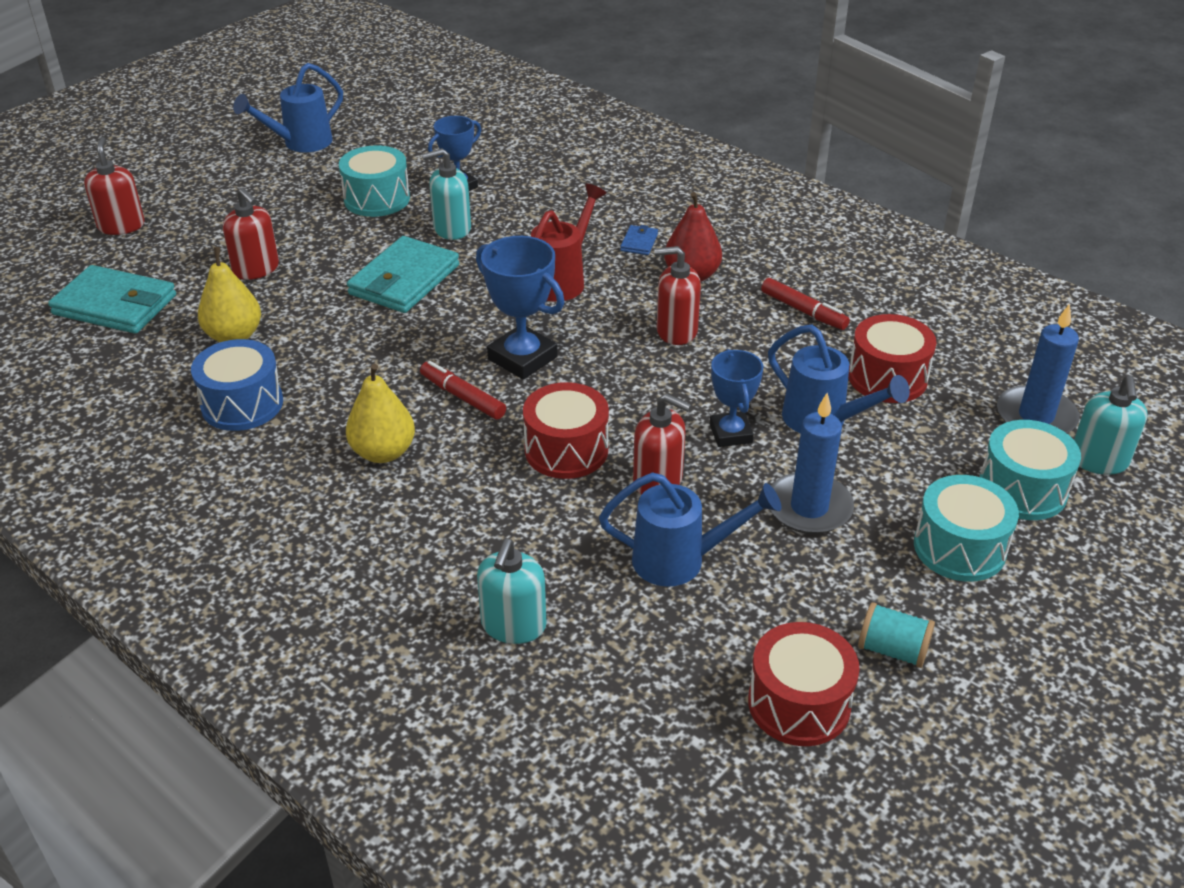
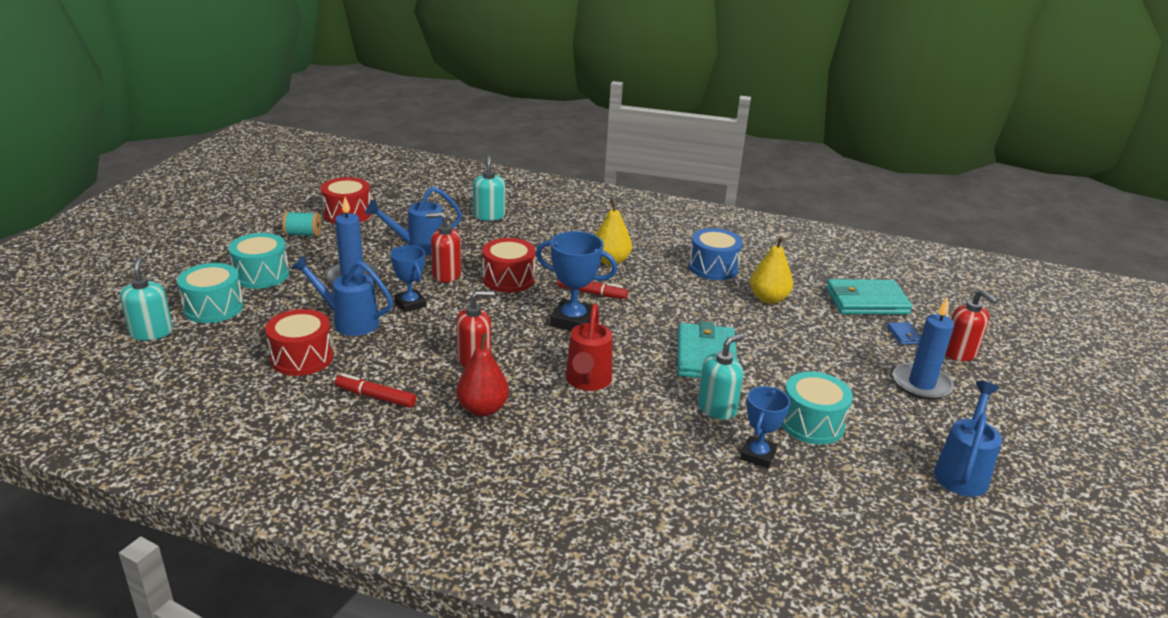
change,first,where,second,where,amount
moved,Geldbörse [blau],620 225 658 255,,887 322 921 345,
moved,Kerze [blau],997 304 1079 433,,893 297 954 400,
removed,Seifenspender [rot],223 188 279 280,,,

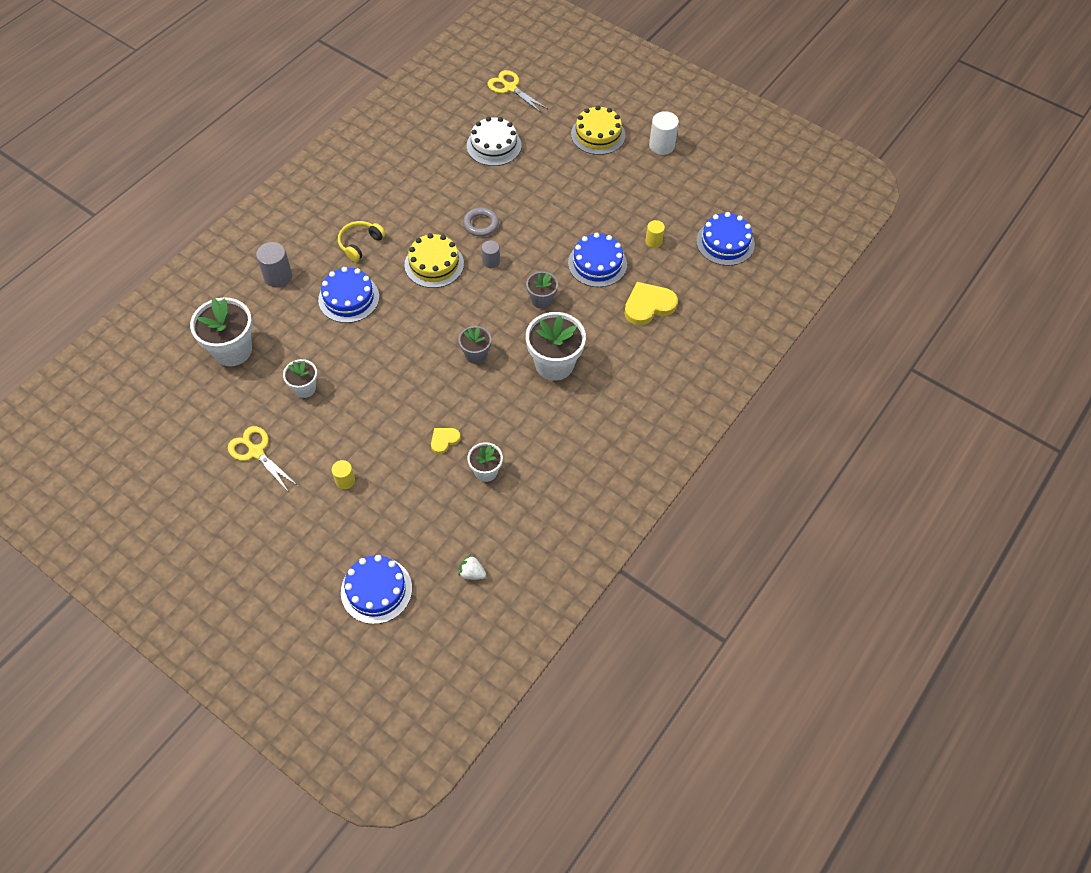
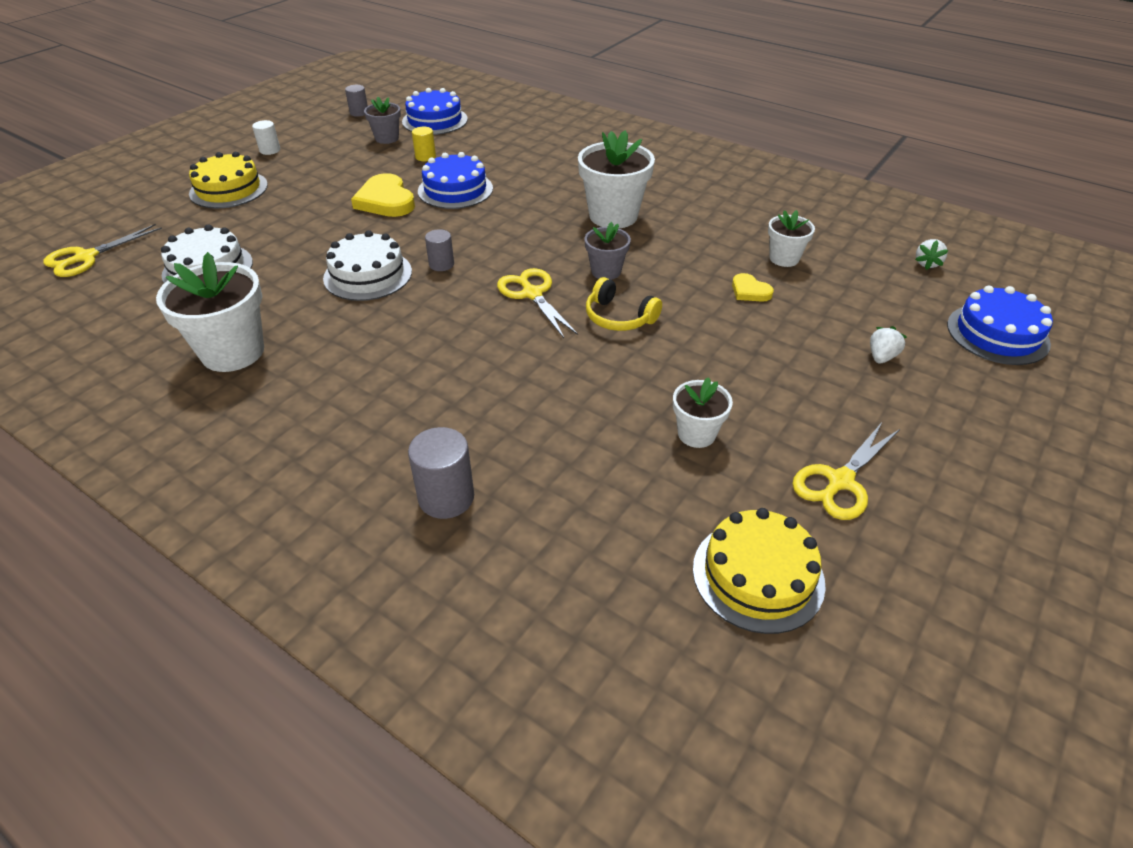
change,first,where,second,where,amount
moved,Blumentopf [weiß],190 298 253 366,,156 252 264 372,
resized,Vollzylinder [weiß],649 111 679 155,,252 120 280 155,x0.62
replaced,Ring [grau],463 208 499 237,Kuchen [weiß],323 230 412 301,
added,,,Vollzylinder [grau],345 85 368 117,
moved,Herz [gelb],624 282 678 325,,351 173 415 217,
moved,Blumentopf [grau],526 271 558 309,,364 97 401 144,
added,,,Schere [gelb],497 268 578 338,
moved,Kopfhörer [gelb],338 221 386 262,,586 277 662 331,
moved,Kuchen [gelb],404 233 464 288,,693 508 826 634,
added,,,Erdbeere [weiß],870 326 907 363,
removed,Kuchen [blau],318 267 379 323,,,
removed,Vollzylinder [gelb],332 460 355 489,,,

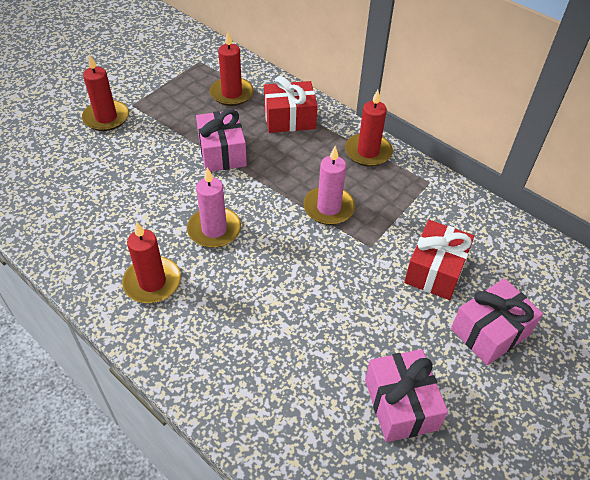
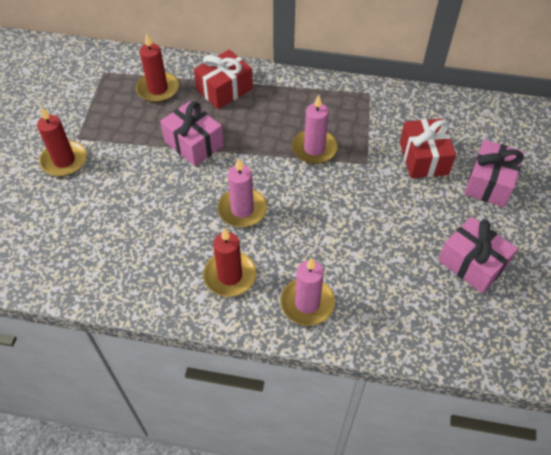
change,first,where,second,where,amount
added,,,Kerze [rosa],280 257 335 326,
removed,Kerze [rot],345 90 393 167,,,

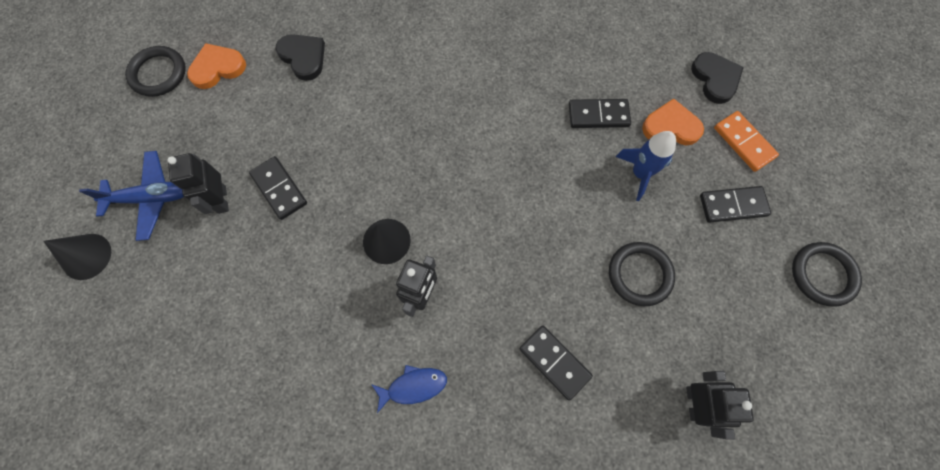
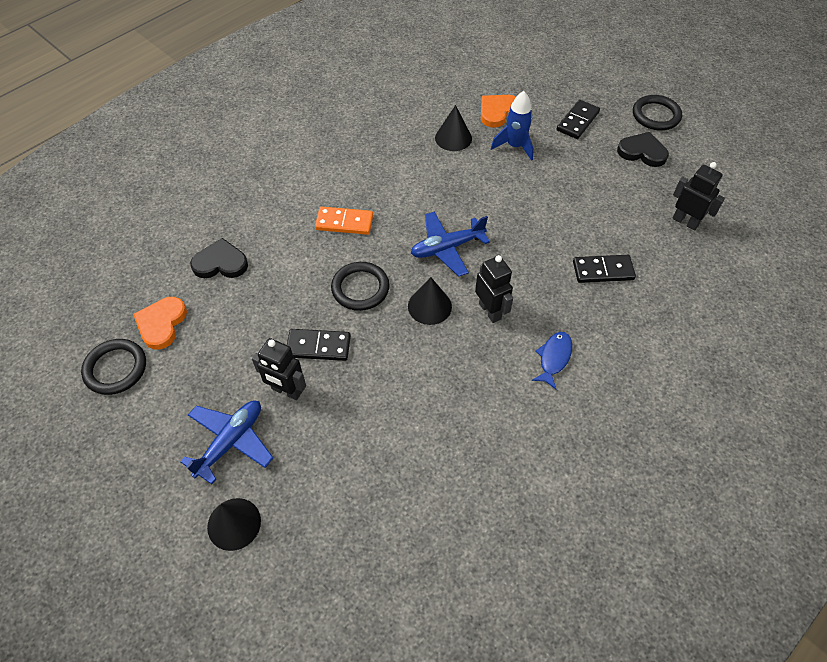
change,first,where,second,where,amount
moved,Dominostein [orange],714 111 779 172,,315 206 373 235,
moved,Ring [schwarz],609 242 675 306,,331 262 390 311,
added,,,Flugzeug [blau],411 212 490 276,
replaced,Dominostein [schwarz],569 99 631 128,Kegel [schwarz],435 105 472 151,
moved,Herz [schwarz],691 52 744 104,,617 132 669 167,

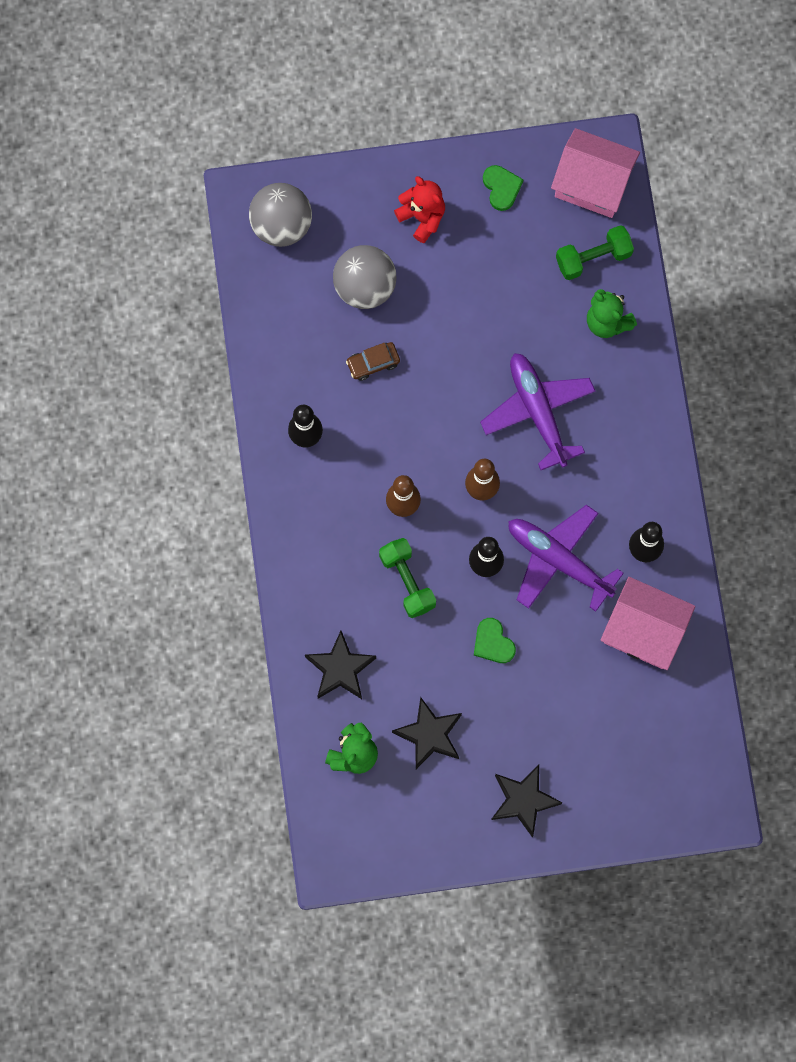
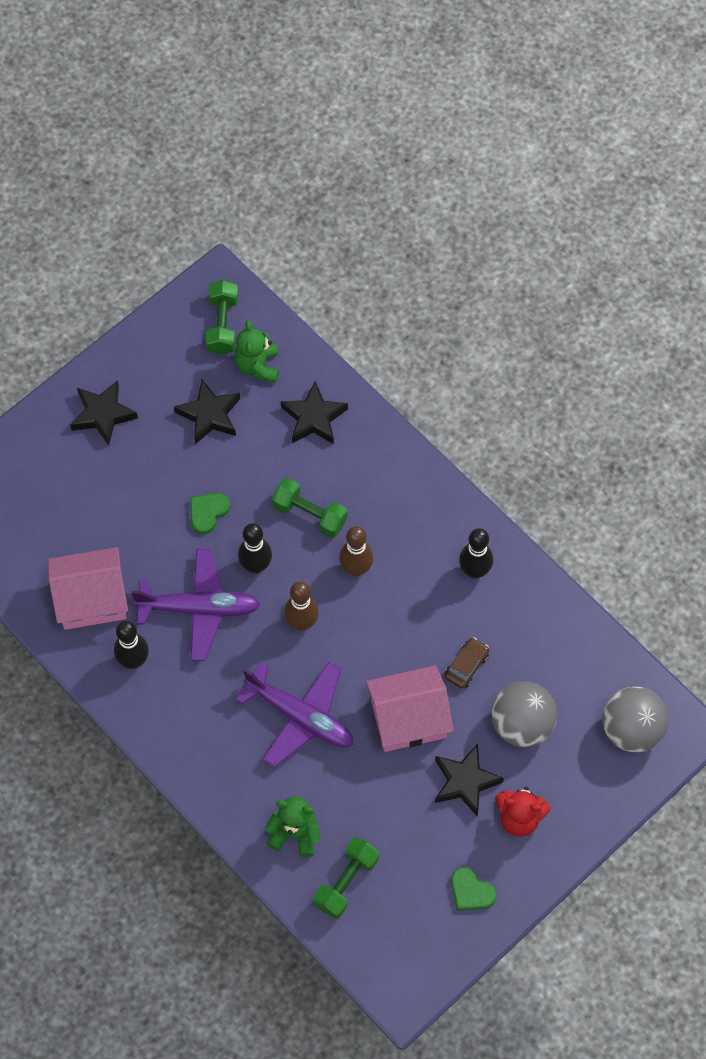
change,first,where,second,where,amount
turned,Herz [grün],474 618 516 663,,190 493 230 534,75 degrees counterclockwise
added,,,Hantel [grün],205 280 238 355,
moved,Haus [rosa],551 128 640 218,,366 665 454 752,
added,,,Stern [schwarz],435 744 504 816,

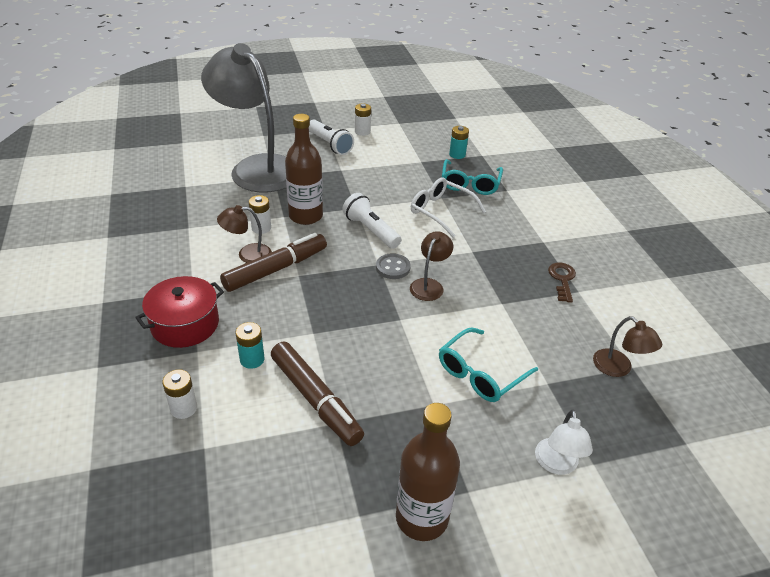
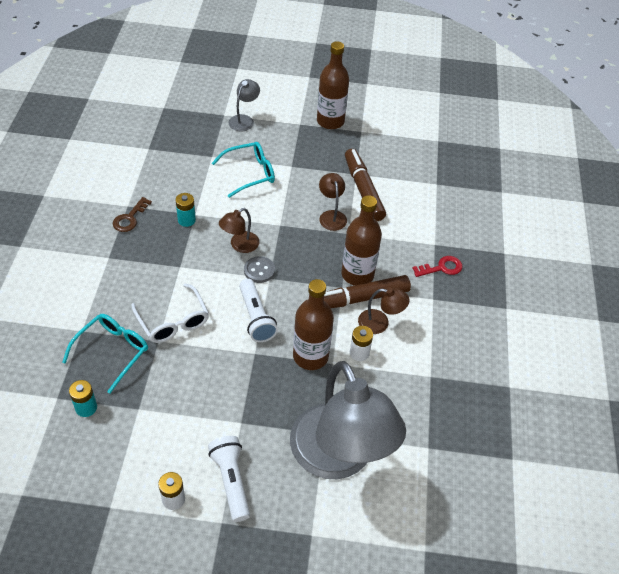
change,first,where,second,where,amount
moved,Batterie [türkis],235 322 265 369,,176 193 196 227,
recoloured,Lampe [weiß],535 409 593 475,Lampe [grau],229 79 260 131,
moved,Lampe [braun],593 316 662 377,,319 173 347 231,
added,,,Flasche [braun],342 195 382 286,
replaced,Kochtopf [rot],135 276 224 348,Schlüssel [rot],412 256 462 277,
removed,Batterie [weiß],162 369 197 419,,,

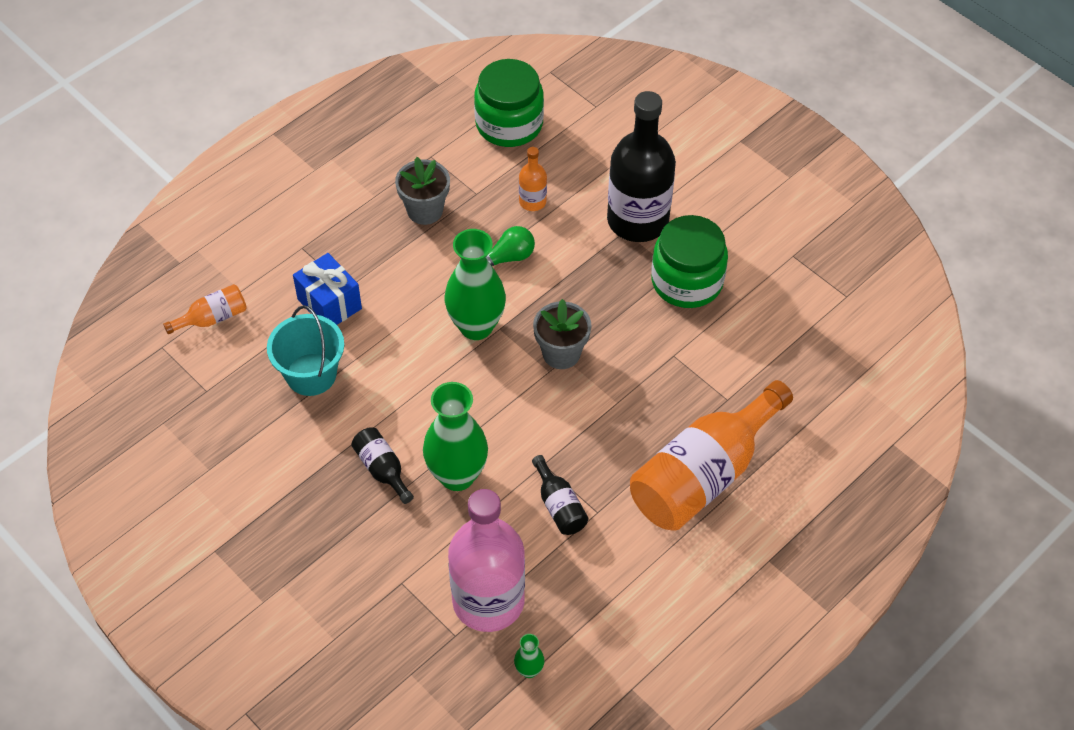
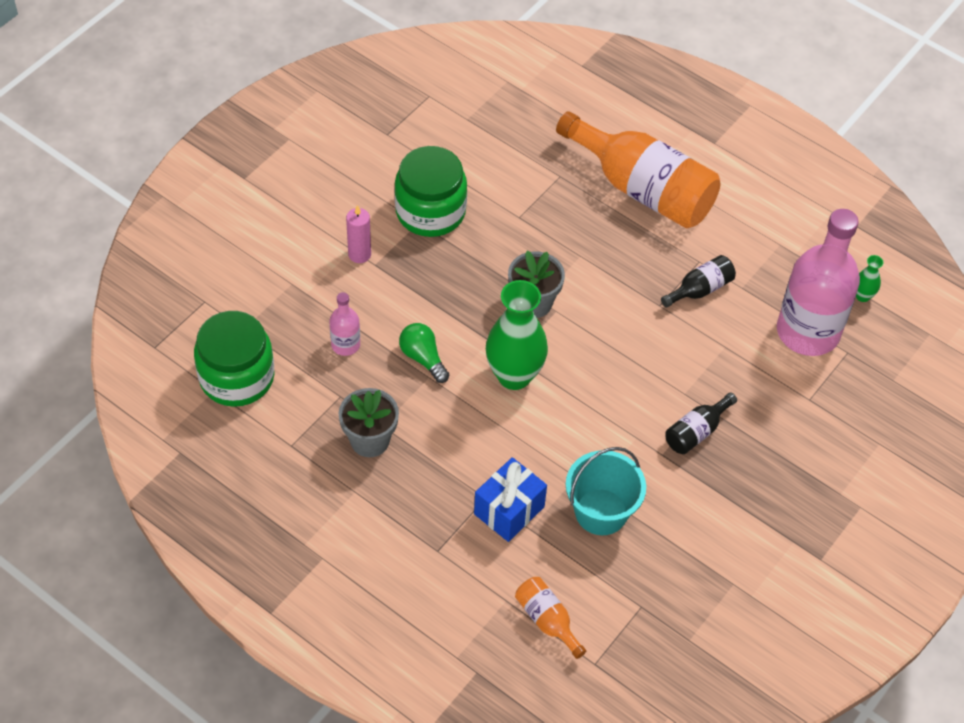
change,first,where,second,where,amount
recoloured,Flasche [orange],519 147 547 211,Flasche [rosa],329 292 360 356,
replaced,Flasche [schwarz],607 91 676 242,Kerze [rosa],346 205 371 263,
removed,Vase [grün],423 382 488 491,,,

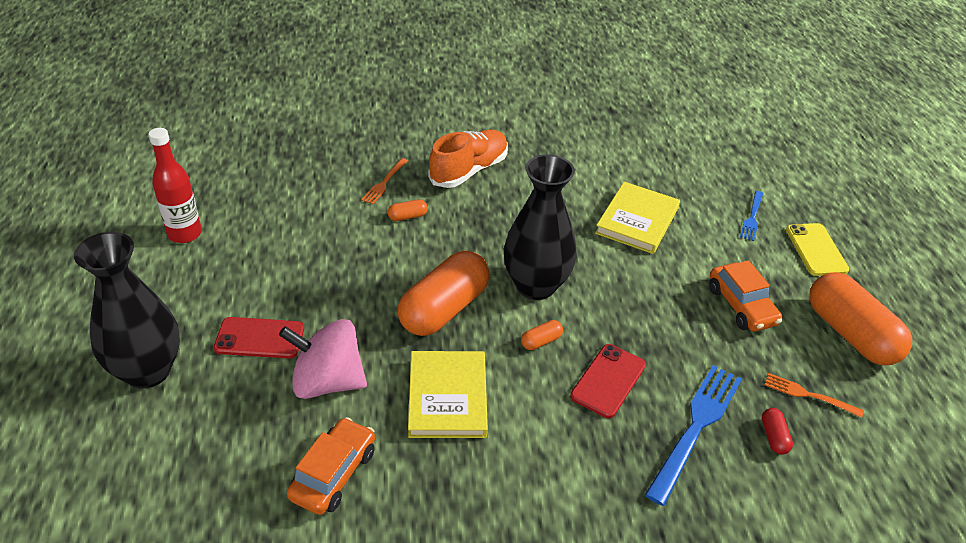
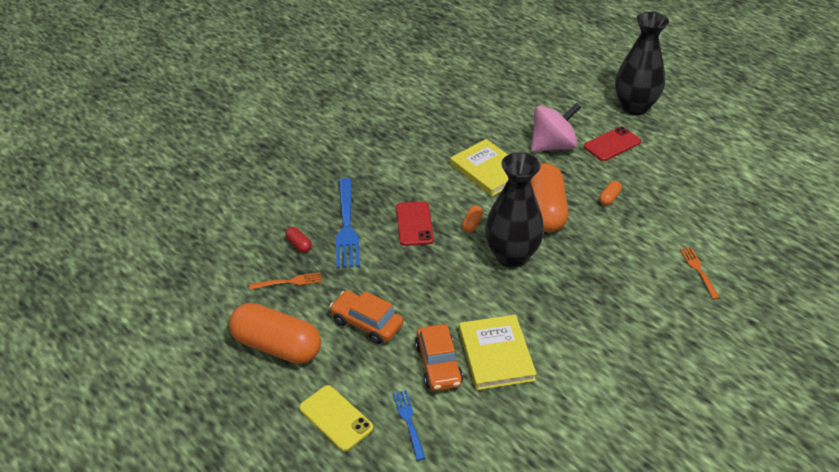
change,first,where,second,where,amount
moved,Auto [orange],287 417 375 515,,415 324 463 391,
moved,Kapsel [orange],388 199 428 221,,599 181 622 205,
removed,Flasche [rot],148 128 202 243,,,
removed,Schuh [orange],428 130 508 188,,,

